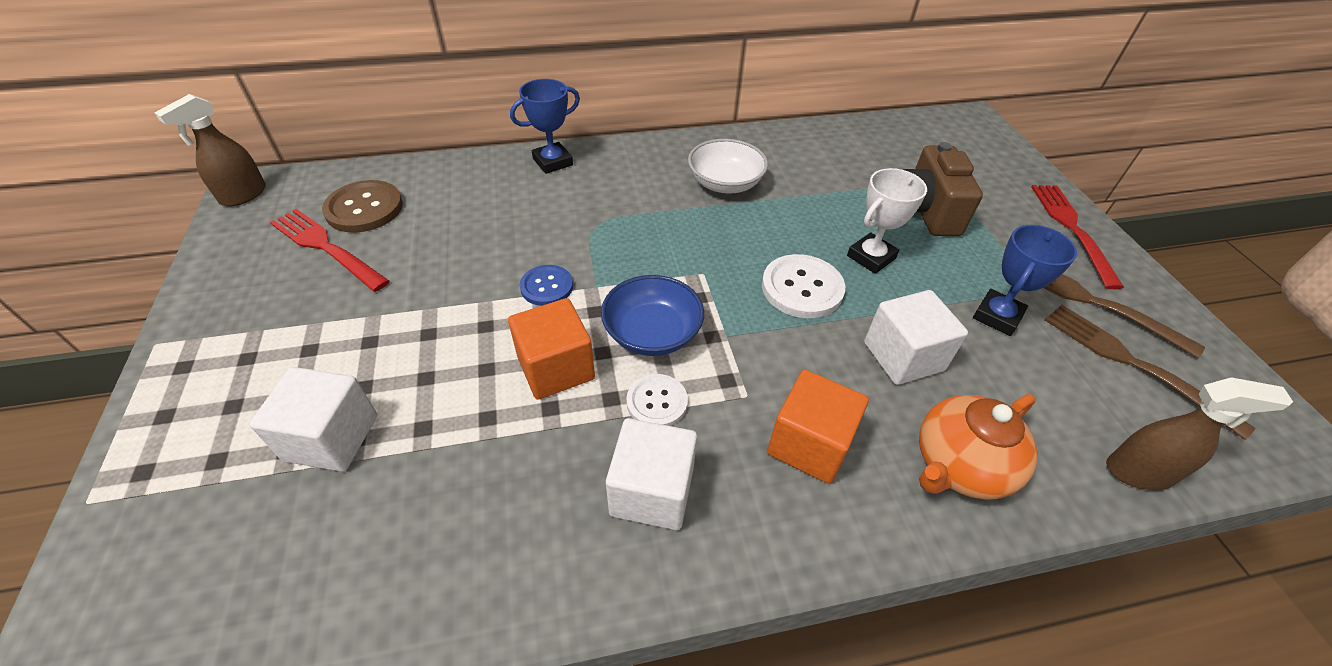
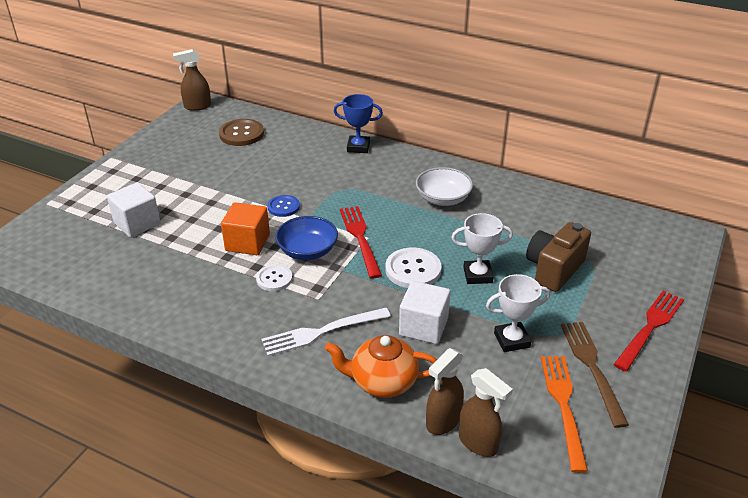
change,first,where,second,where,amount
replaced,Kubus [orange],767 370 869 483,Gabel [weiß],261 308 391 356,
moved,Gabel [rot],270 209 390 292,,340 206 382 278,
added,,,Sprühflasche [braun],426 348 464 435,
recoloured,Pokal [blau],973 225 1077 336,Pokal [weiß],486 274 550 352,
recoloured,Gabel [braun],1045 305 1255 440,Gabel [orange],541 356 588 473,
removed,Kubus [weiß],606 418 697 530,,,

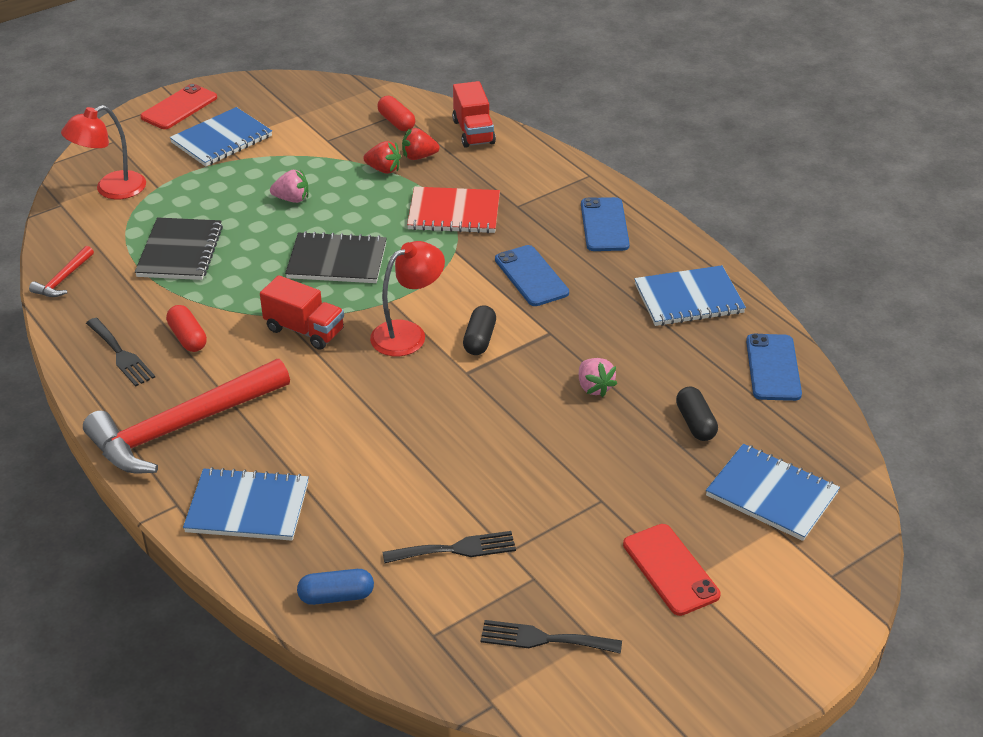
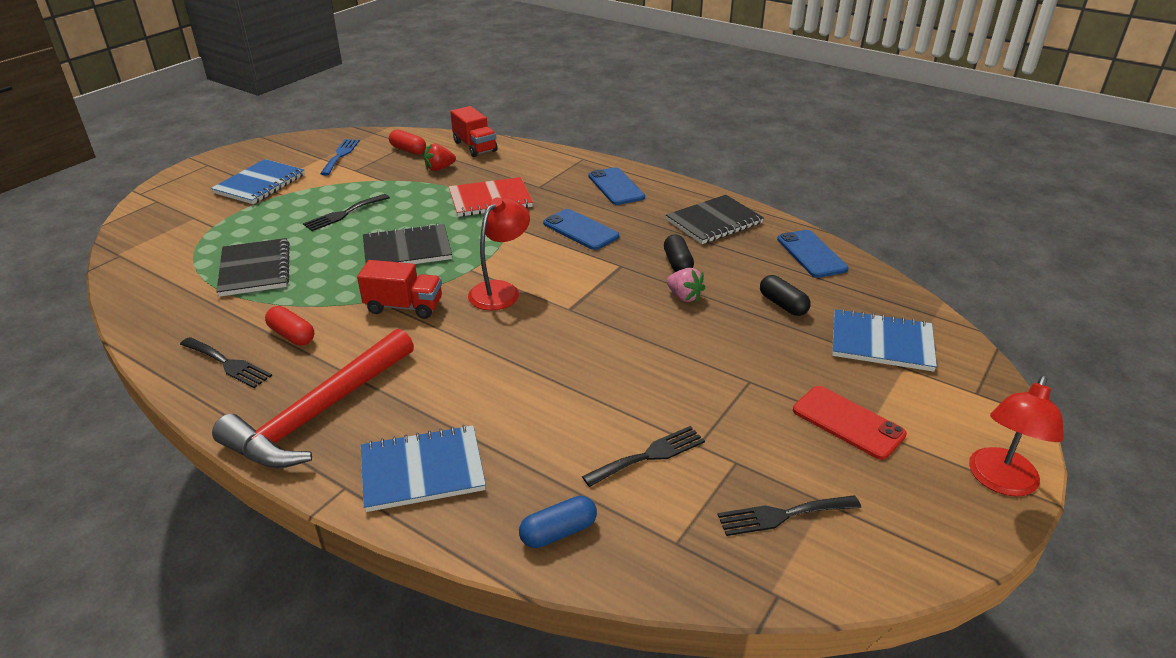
change,first,where,second,where,amount
replaced,Erdbeere [rosa],270 170 308 203,Gabel [schwarz],303 194 390 231,
added,,,Gabel [blau],320 139 360 175,
moved,Kapsel [schwarz],463 305 496 355,,664 234 694 272,
recoloured,Notizbuch [blau],634 265 746 326,Notizbuch [schwarz],666 195 764 244,
moved,Lampe [rot],61 105 146 199,,969 376 1064 496,
removed,Hammer [rot],29 246 94 297,,,
removed,Handy [rot],140 84 217 129,,,
removed,Erdbeere [rot],363 141 401 174,,,

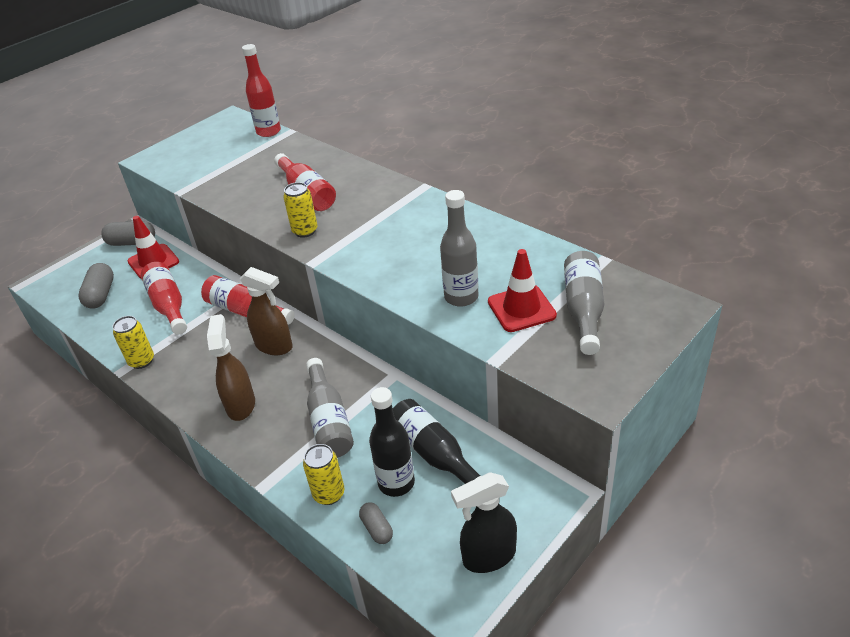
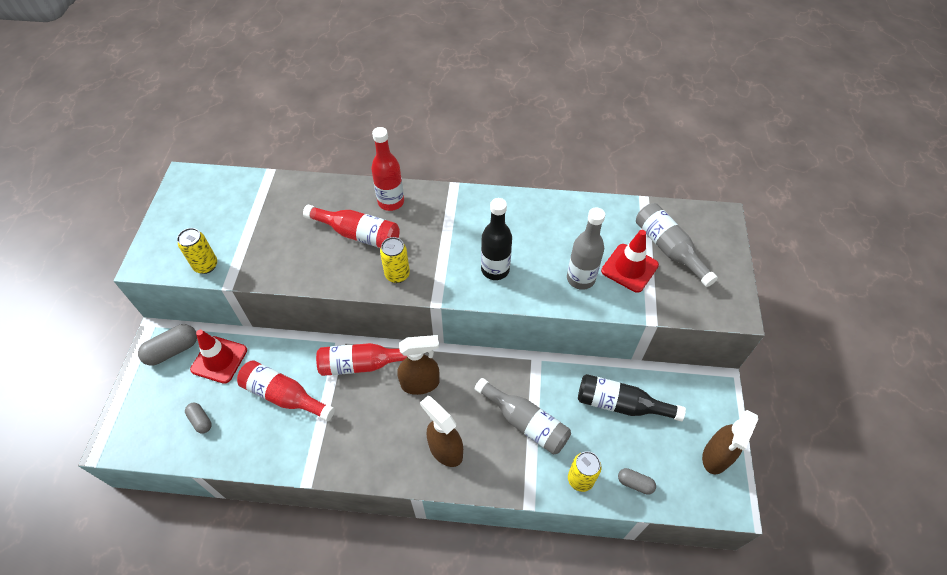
change,first,where,second,where,amount
moved,Dose [gelb],112 316 154 369,,177 228 217 274,
resized,Kapsel [grau],78 263 114 309,,185 403 212 433,x0.60
moved,Flasche [rot],242 44 281 137,,371 127 404 211,
moved,Flasche [schwarz],369 387 415 497,,481 198 512 280,
recoloured,Sprühflasche [schwarz],451 473 517 573,Sprühflasche [braun],702 410 758 474,

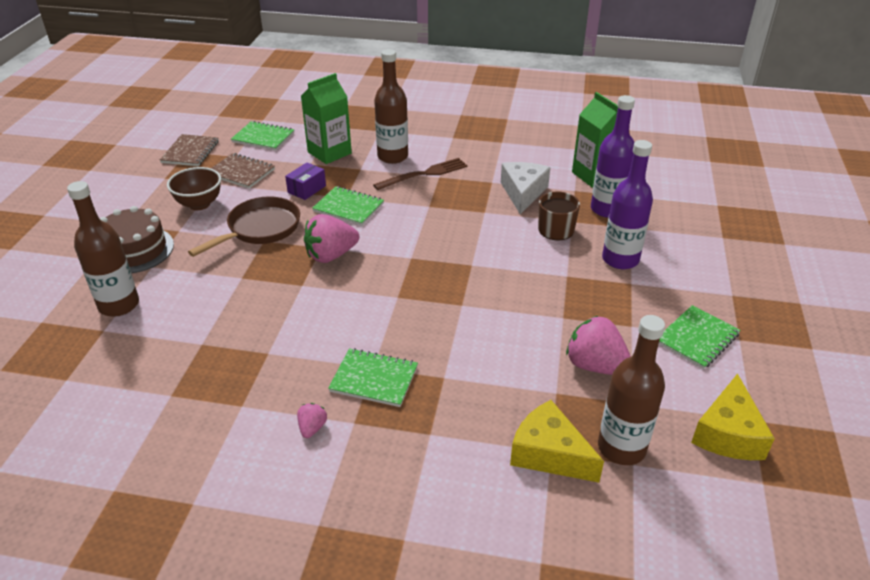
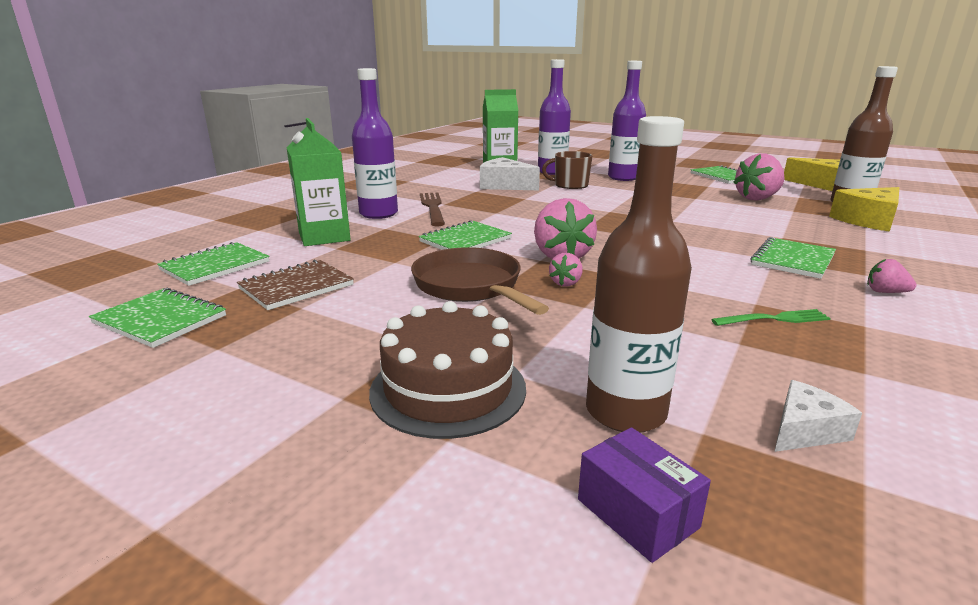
change,first,where,second,where,amount
recoloured,Notizbuch [braun],160 134 219 166,Notizbuch [grün],89 288 226 348,
recoloured,Flasche [braun],374 49 408 164,Flasche [lila],352 68 398 219,
added,,,Erdbeere [rosa],549 253 583 287,
moved,Schachtel [lila],285 162 326 200,,578 427 711 563,
added,,,Gabel [grün],711 309 831 326,
added,,,Käse [weiß],774 380 862 452,
removed,Schüssel [braun],167 167 221 210,,,

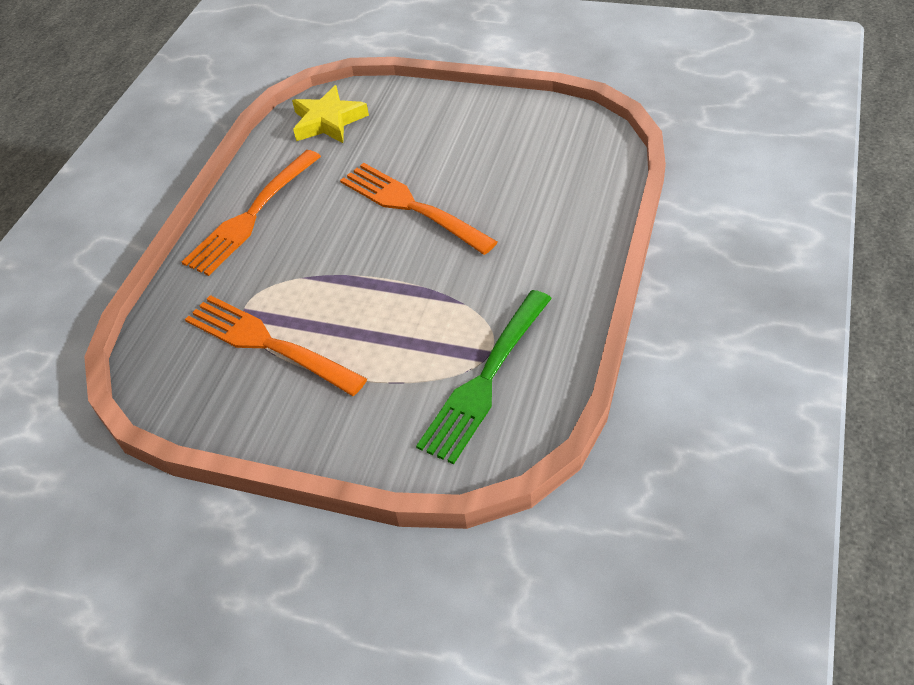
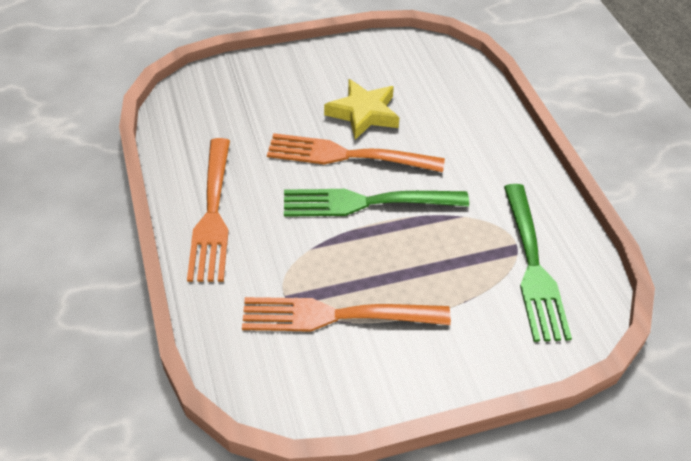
change,first,where,second,where,amount
added,,,Gabel [grün],284 189 469 217,
moved,Stern [gelb],292 85 369 143,,324 79 399 140,

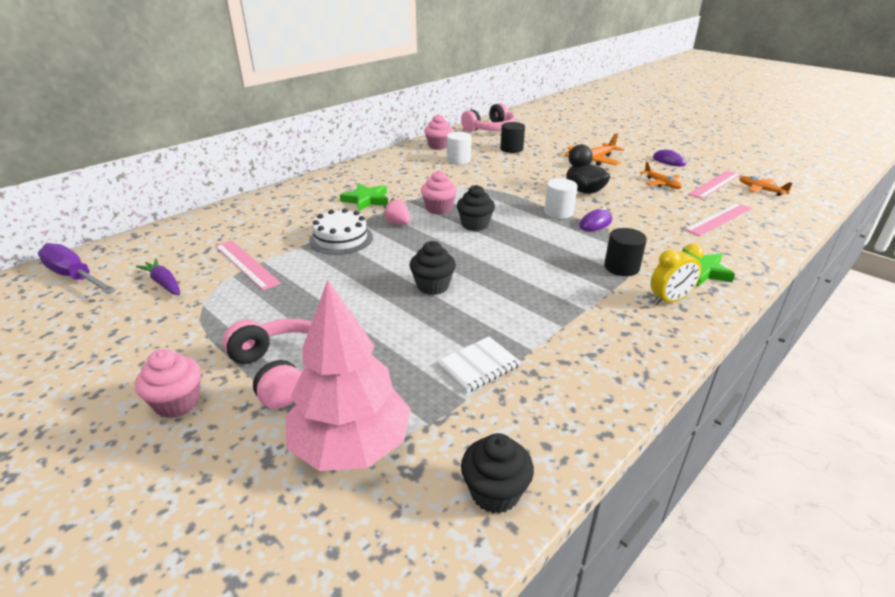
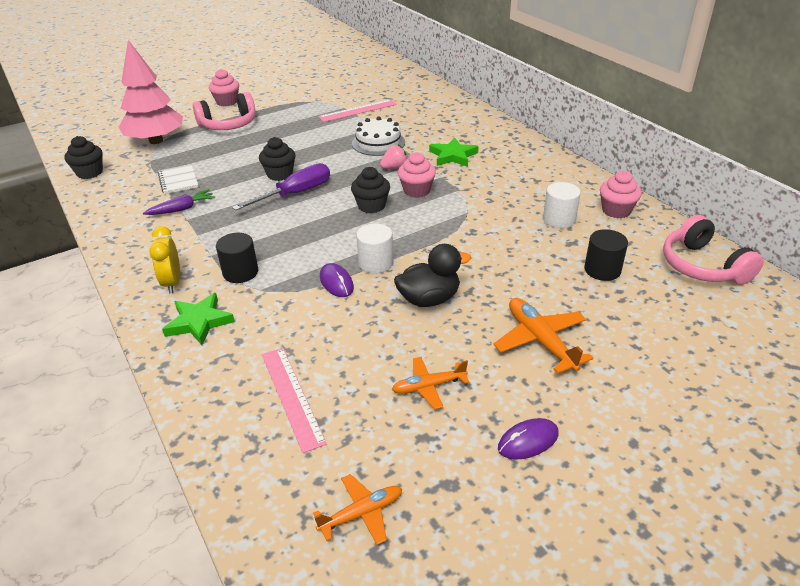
change,first,where,second,where,amount
moved,Karotte [lila],136 259 180 295,,143 189 215 215,
moved,Schraubenzieher [lila],38 243 116 294,,232 163 330 211,
removed,Lineal [rosa],688 170 741 199,,,

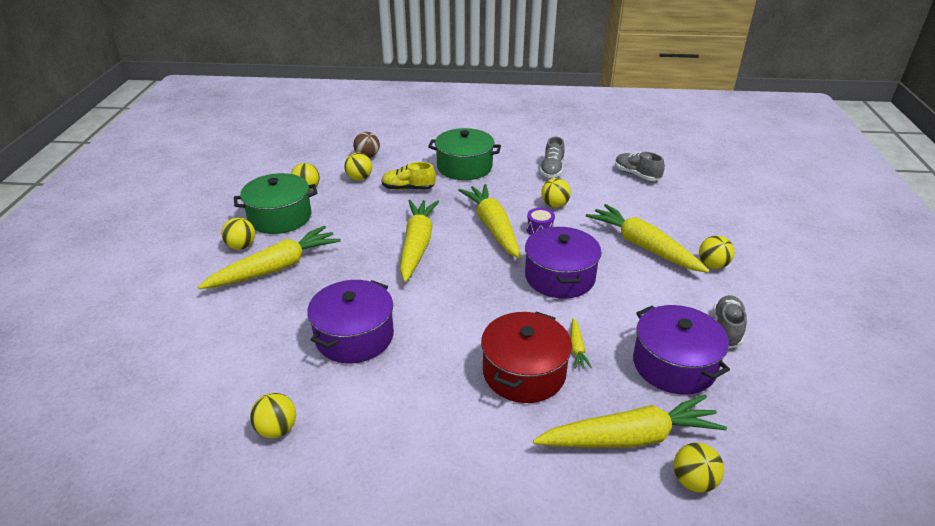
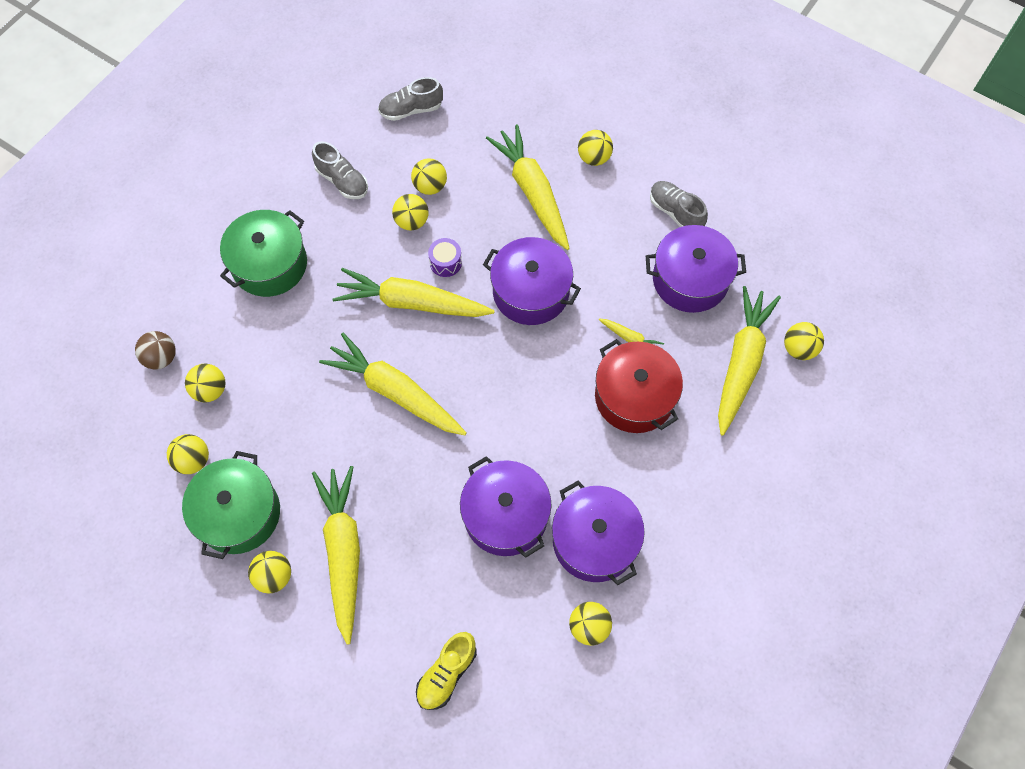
change,first,where,second,where,amount
added,,,Ball [gelb],411 158 447 195,
moved,Schuh [gelb],381 162 436 190,,416 632 477 710,
turned,Karotte [gelb],586 204 709 273,,486 125 570 250,75 degrees clockwise
added,,,Kochtopf [lila],552 481 645 585,

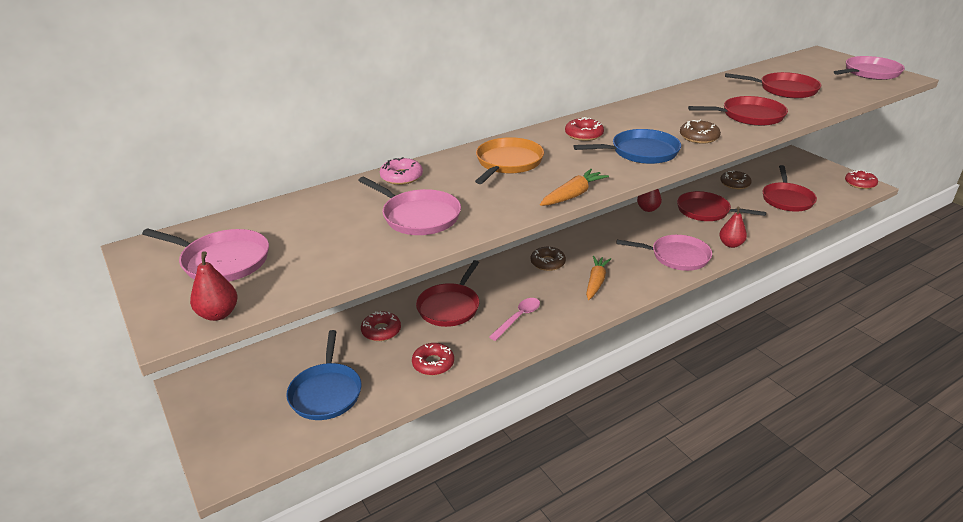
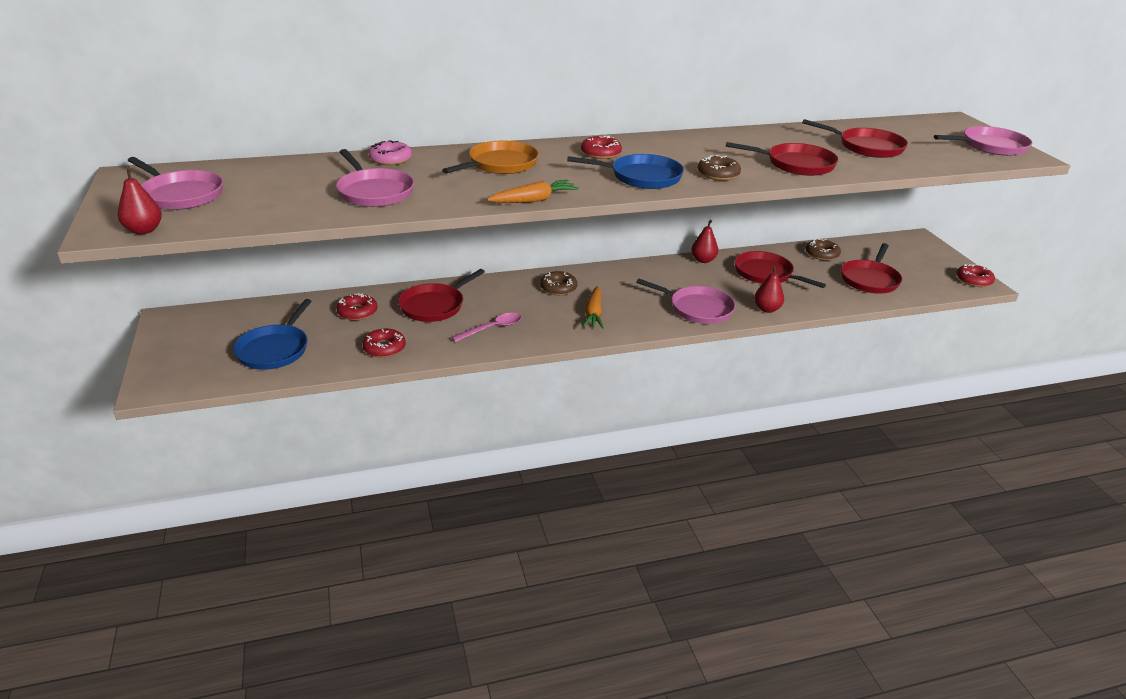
change,first,where,second,where,amount
turned,Karotte [orange],586 256 611 300,,583 286 604 329,150 degrees clockwise

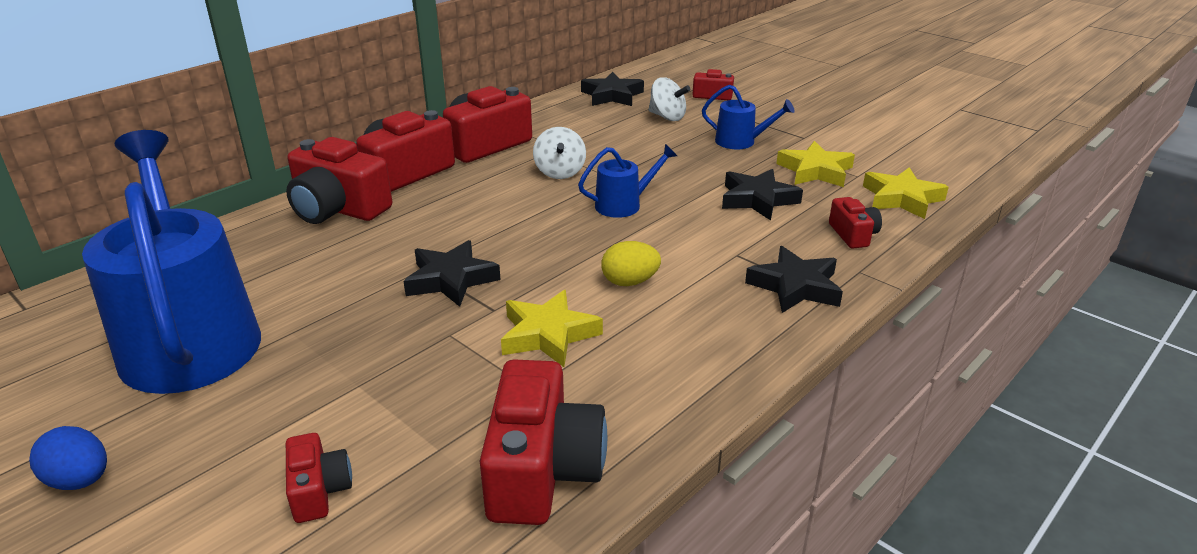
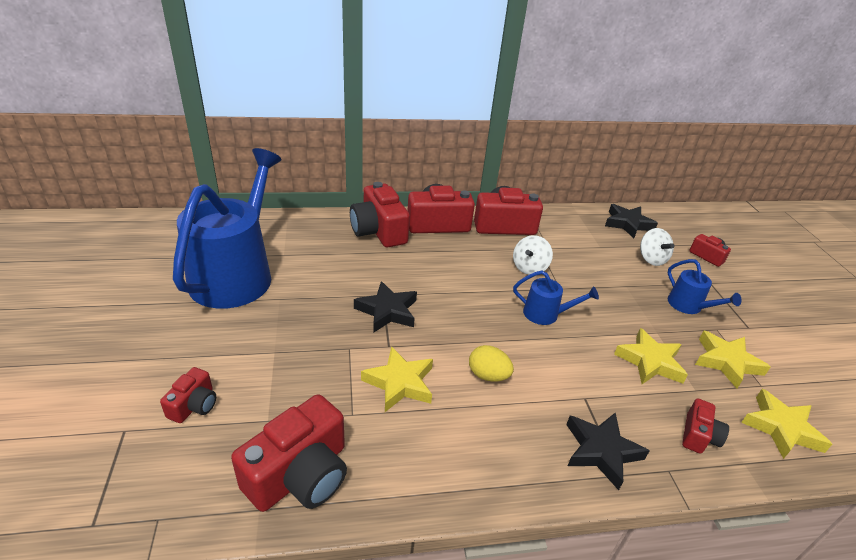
change,first,where,second,where,amount
recoloured,Stern [schwarz],722 169 803 220,Stern [gelb],614 328 688 384,
removed,Ei [blau],29 426 107 490,,,

